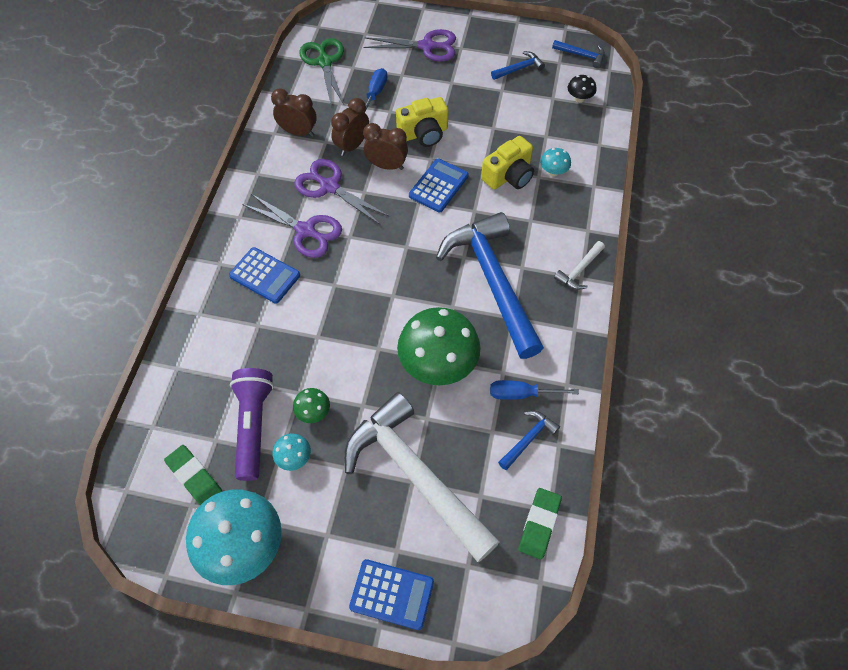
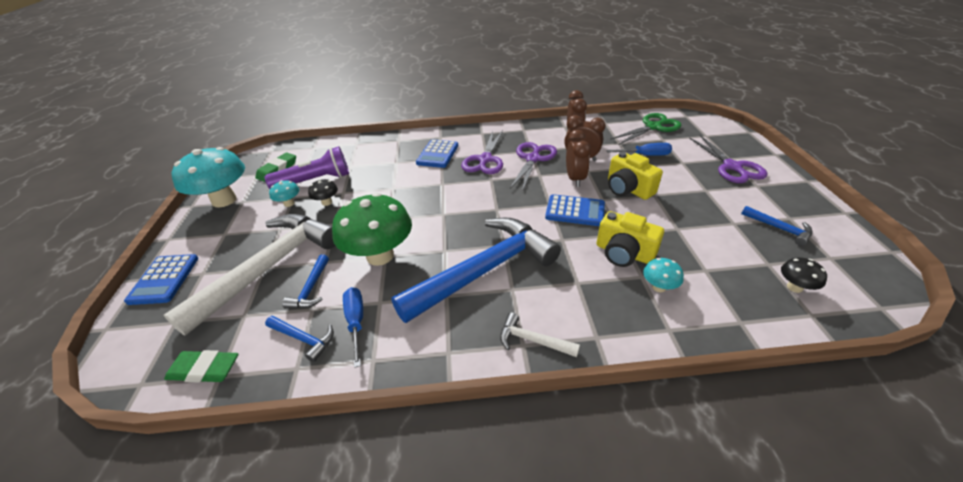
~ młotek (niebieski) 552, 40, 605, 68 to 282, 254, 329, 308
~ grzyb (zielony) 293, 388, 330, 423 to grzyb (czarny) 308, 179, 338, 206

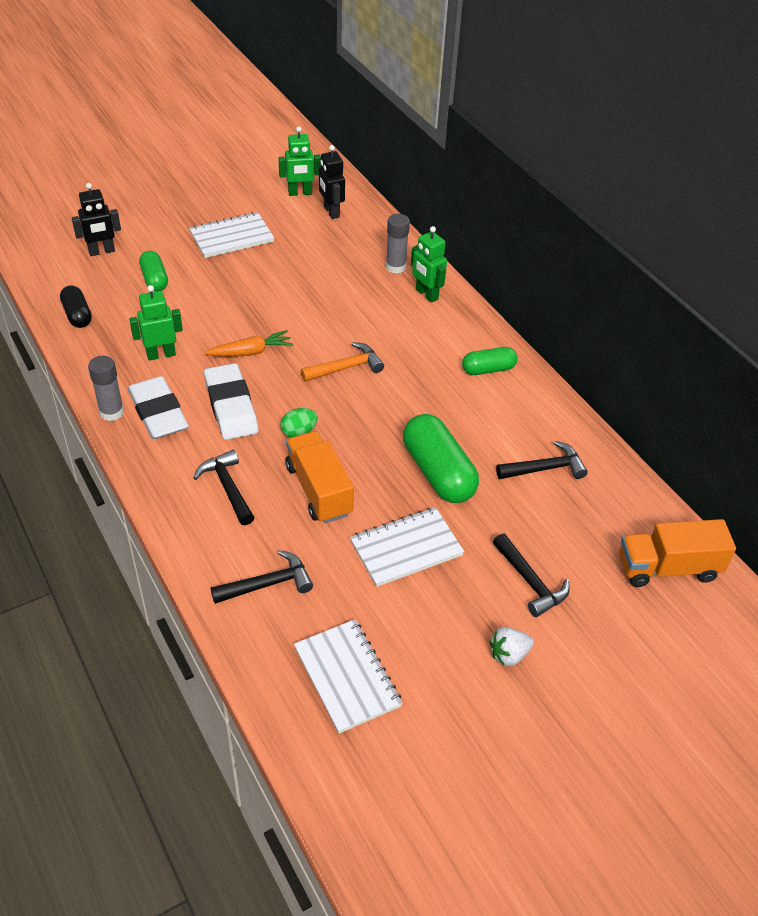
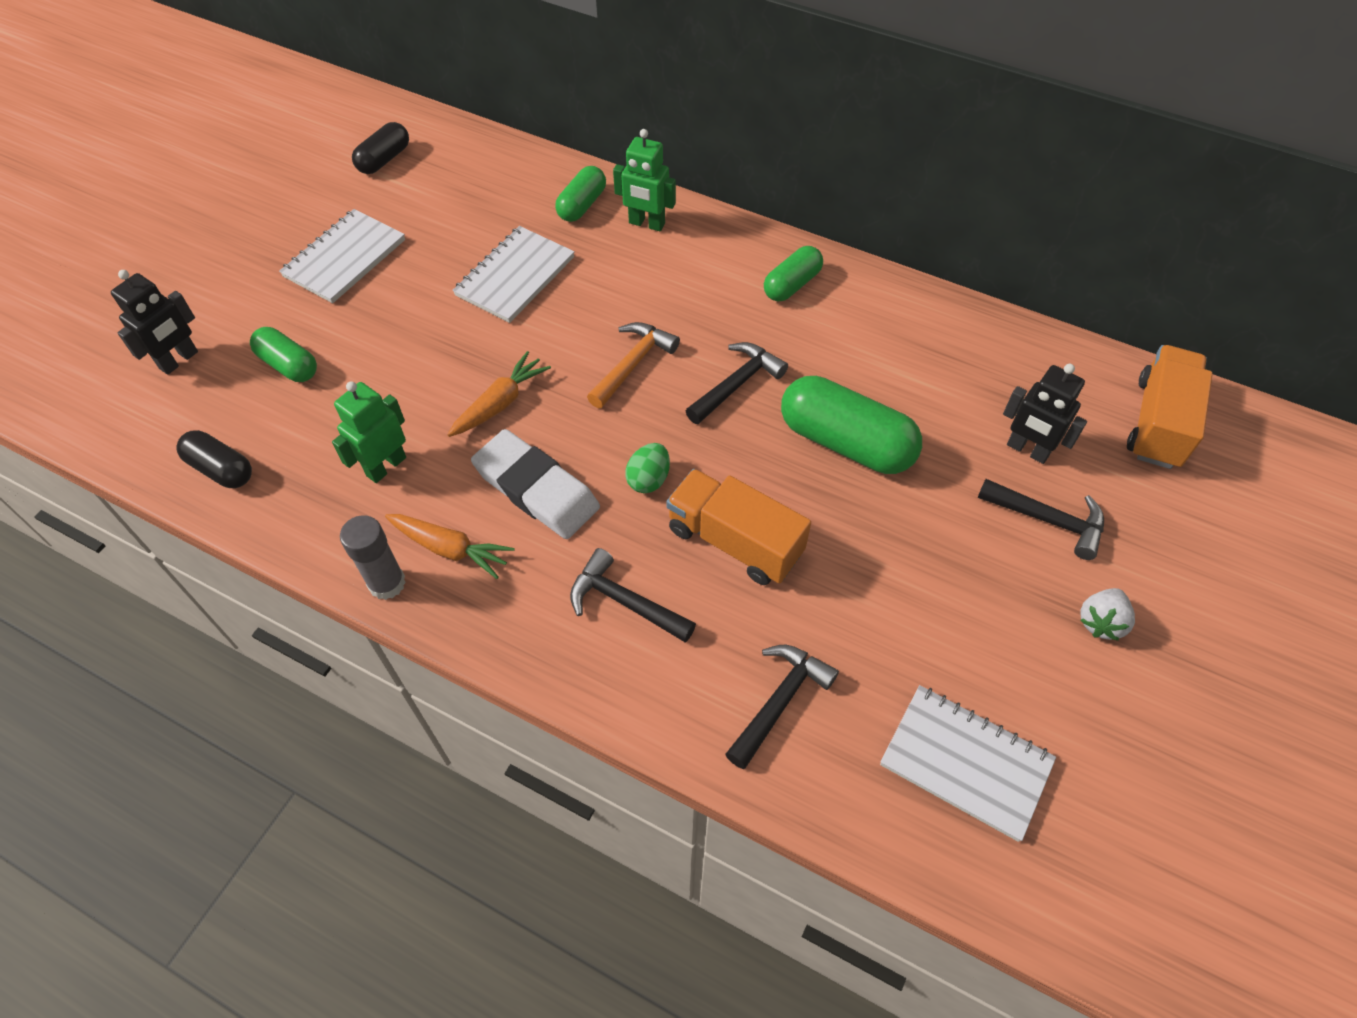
~ robot (zielony) 279, 126, 321, 196 to kapsułka (czarny) 352, 122, 409, 174
~ robot (czarny) 319, 145, 345, 219 to 1003, 364, 1087, 464
~ klej w sztyfcie (szary) 386, 214, 410, 274 to kapsułka (zielony) 555, 166, 606, 222
~ gumka do mazania (biały) 128, 376, 189, 439 to marchewka (pomarańczowy) 385, 514, 515, 579
~ młotek (czarny) 496, 441, 588, 479 to 686, 342, 788, 424
~ zeszyt (biały) 350, 507, 464, 587 to 453, 226, 574, 323
~ ciężarówka (pomarańczowy) 620, 519, 736, 587 = 1127, 345, 1213, 469 150 degrees clockwise

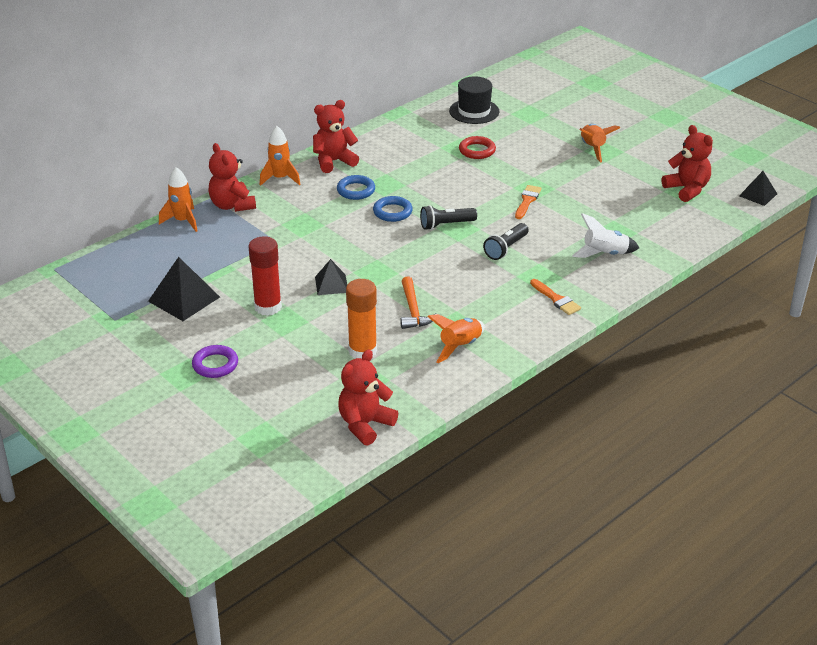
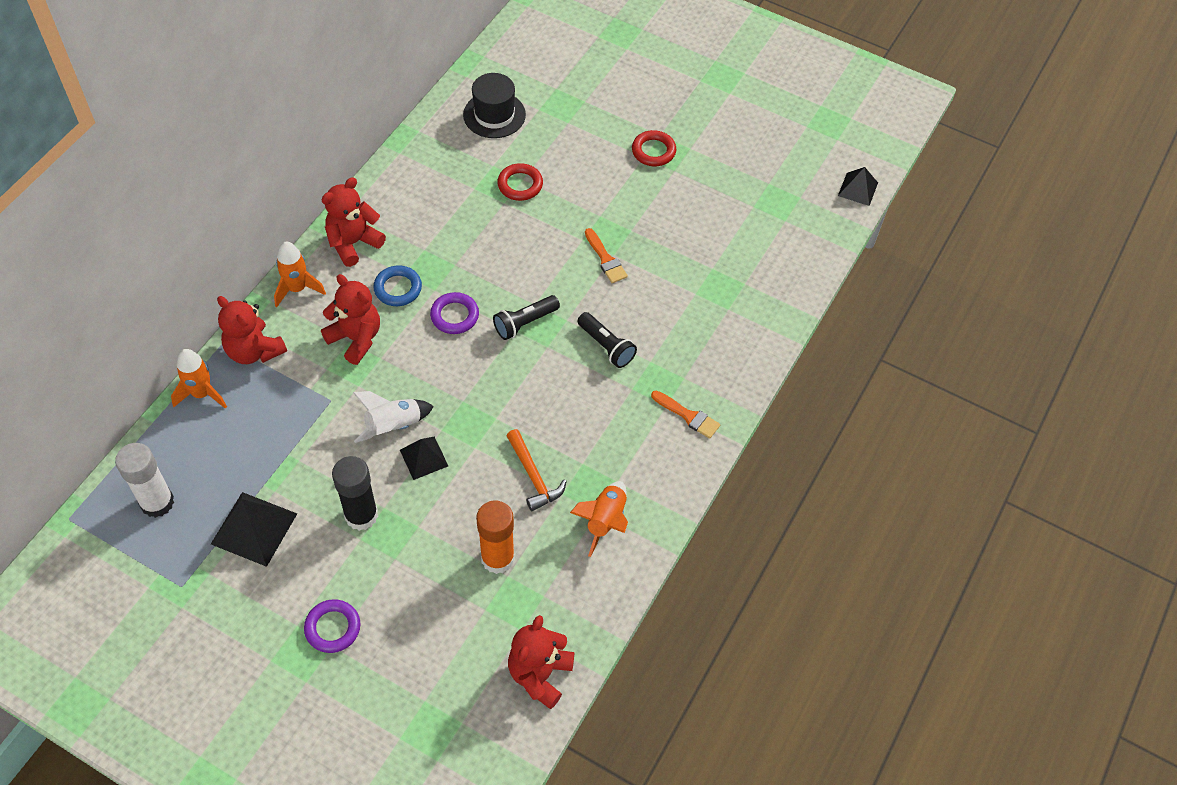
~ rakieta (pomarańczowy) 580, 124, 620, 162 to pierścień (czerwony) 632, 130, 676, 166
~ miś (czerwony) 662, 125, 713, 202 to 321, 274, 380, 365
~ pędzel (pomarańczowy) 515, 185, 542, 219 = 585, 228, 628, 283 150 degrees clockwise
~ pierścień (niebieski) 373, 196, 413, 222 to pierścień (fioletowy) 430, 292, 479, 334
~ rakieta (biały) 572, 213, 639, 258 to 353, 391, 434, 443
~ latarka (czarny) 483, 223, 529, 260 = 577, 312, 637, 368 60 degrees counterclockwise
~ klej w sztyfcie (czerwony) 248, 236, 282, 316 to klej w sztyfcie (czarny) 332, 456, 378, 531
+ klej w sztyfcie (biały) 115, 443, 174, 518

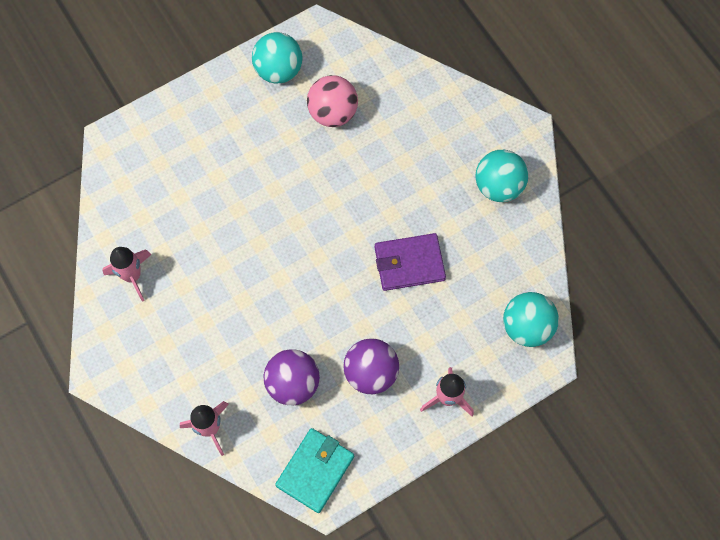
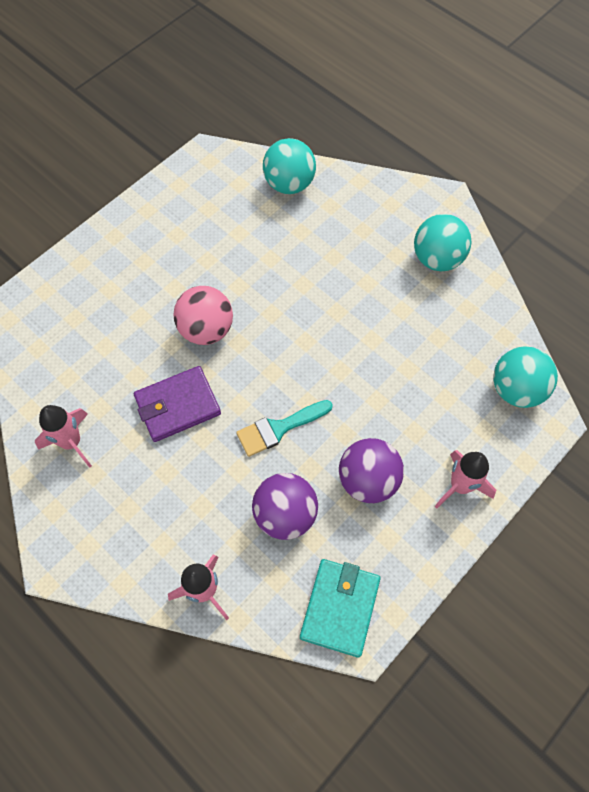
~ piłka (turkusowy) 252, 32, 302, 83 to 263, 138, 316, 194
~ piłka (różowy) 307, 75, 358, 127 to 173, 286, 233, 345
~ portfel (fioletowy) 375, 233, 446, 291 to 134, 366, 221, 442
+ pędzel (turkusowy) 236, 400, 333, 457

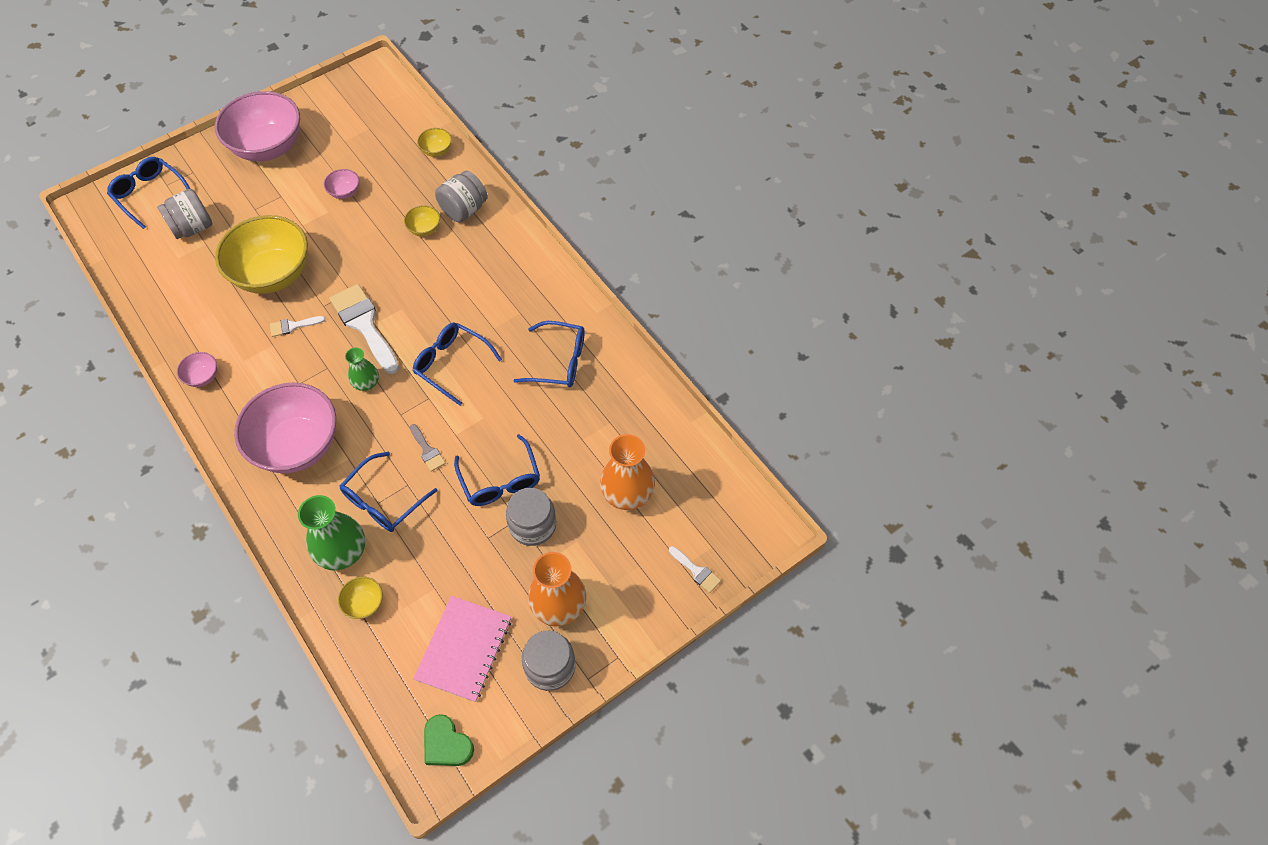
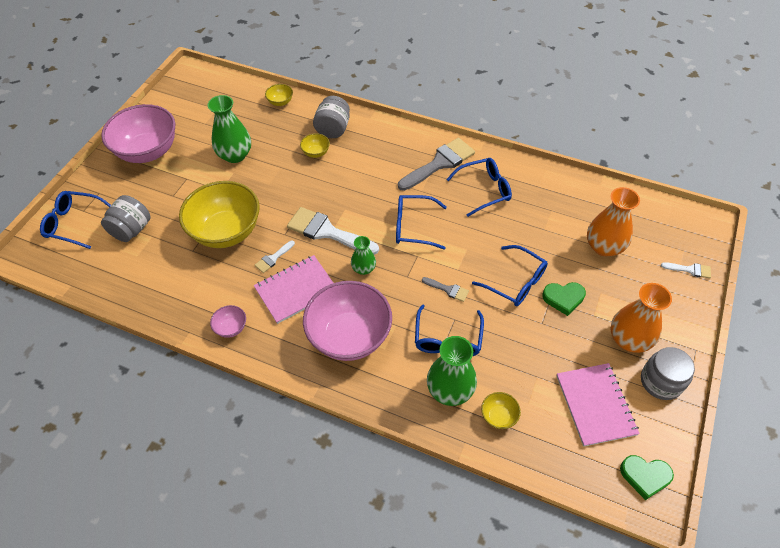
~ miska (różowy) 324, 169, 359, 199 to wazon (zielony) 208, 95, 251, 163
~ słoik (szary) 506, 488, 556, 546 to serce (zielony) 542, 282, 586, 316
+ pędzel (szary) 398, 138, 475, 191
+ zeszyt (różowy) 254, 255, 333, 324

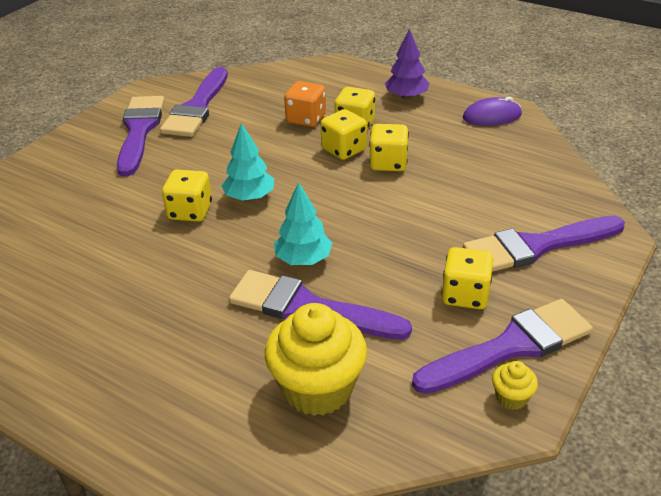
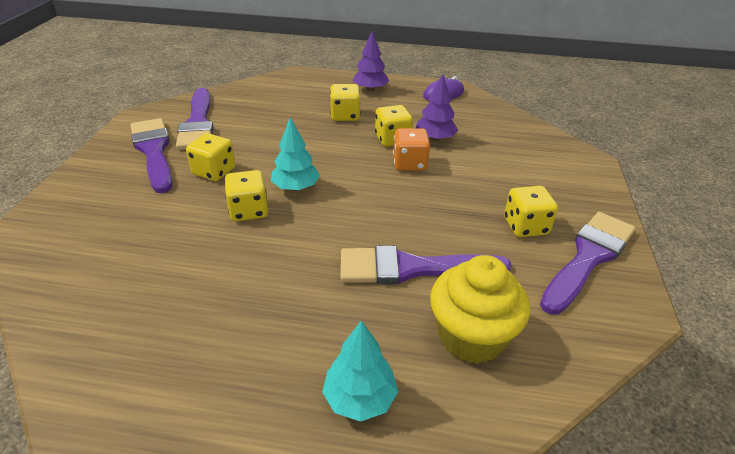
~ kostka do gry (pomarańczowy) 284, 81, 326, 127 to 393, 128, 430, 171
~ kostka do gry (żółty) 320, 109, 367, 160 to 186, 133, 235, 181
~ drzewko (turkusowy) 274, 182, 332, 265 to 322, 320, 398, 422
- pędzel (fioletowy) 463, 216, 625, 272
- muffinka (żółty) 492, 361, 538, 410
+ drzewko (fioletowy) 416, 74, 458, 141

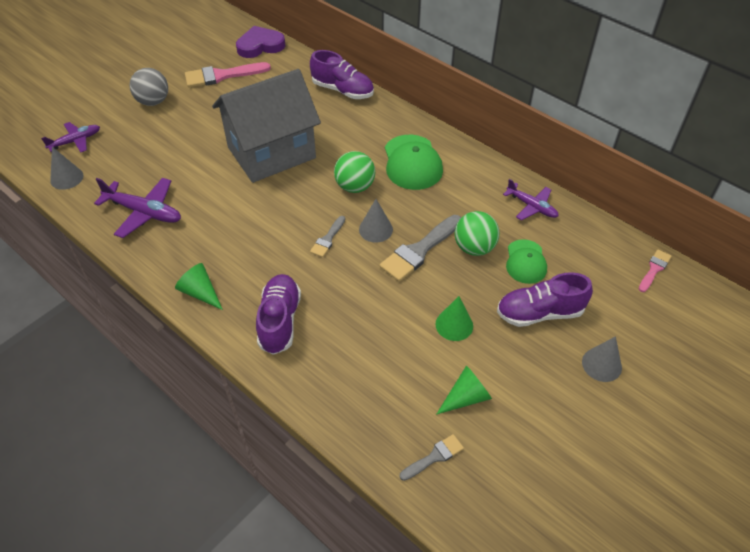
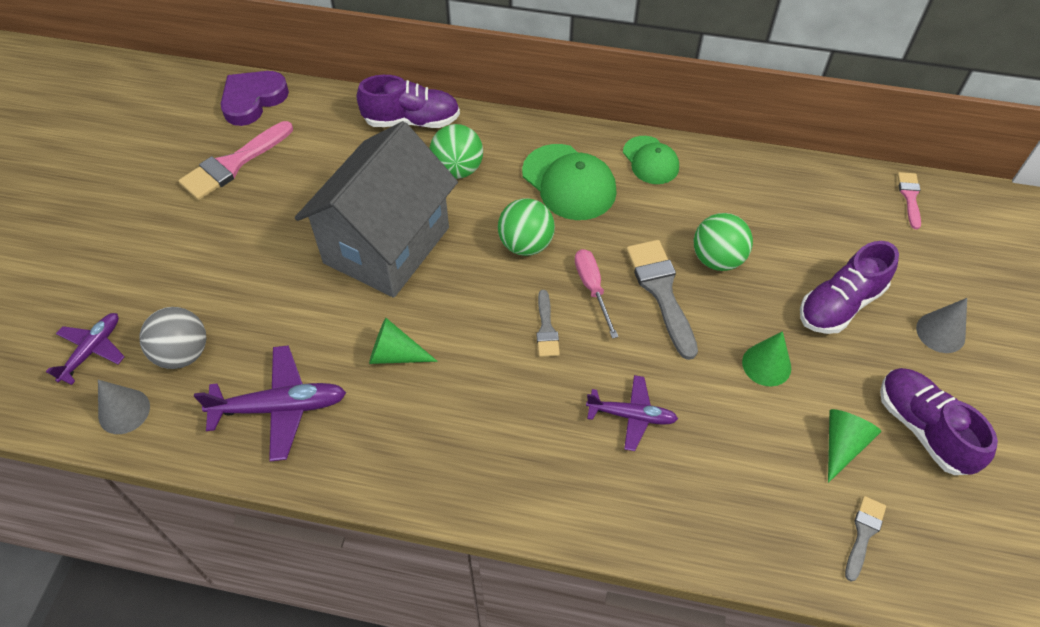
~ piłka (szary) 130, 68, 168, 106 to 140, 307, 206, 369
~ samolot (fioletowy) 503, 179, 559, 221 to 586, 375, 678, 451
~ stożek (szary) 359, 199, 393, 243 to śrubokręt (różowy) 575, 249, 618, 339
~ pędzel (szary) 380, 215, 461, 282 = 626, 240, 698, 360 150 degrees clockwise
~ czapka (zielony) 506, 239, 547, 284 to 623, 136, 679, 184
~ stożek (zielony) 175, 263, 223, 310 to 369, 318, 438, 364
~ but (fioletowy) 256, 274, 301, 355 to 880, 368, 998, 475
+ piłka (zielony) 430, 124, 483, 179

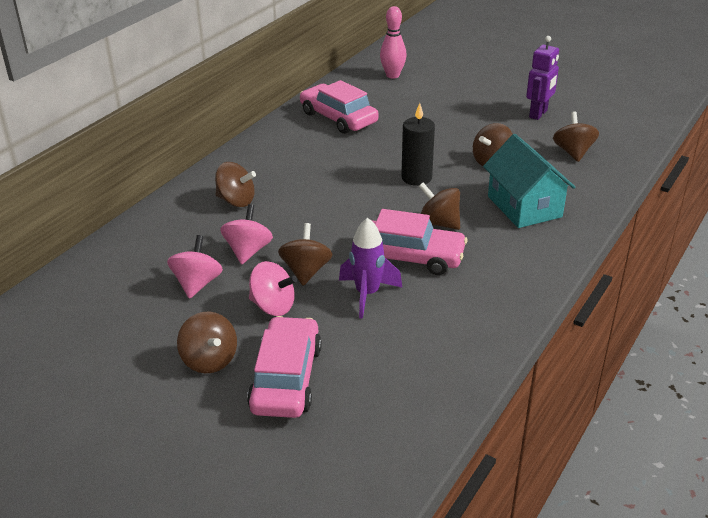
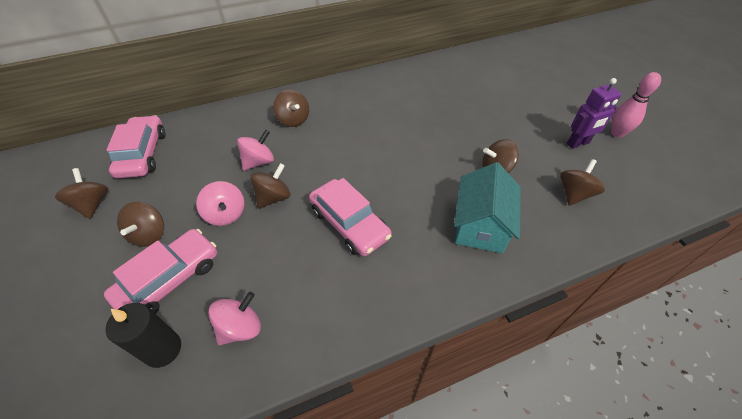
~ kręgiel (różowy) 380, 6, 407, 79 to 611, 72, 661, 138
~ samochód (różowy) 300, 80, 379, 134 to 107, 115, 165, 178
~ świeca (czarny) 401, 103, 435, 186 to 105, 303, 181, 368
~ bączek (brązowy) 419, 183, 460, 230 to 55, 168, 108, 219
- rakieta (fioletowy) 339, 218, 402, 319
~ bączek (różowy) 167, 235, 223, 299 to 208, 292, 261, 345

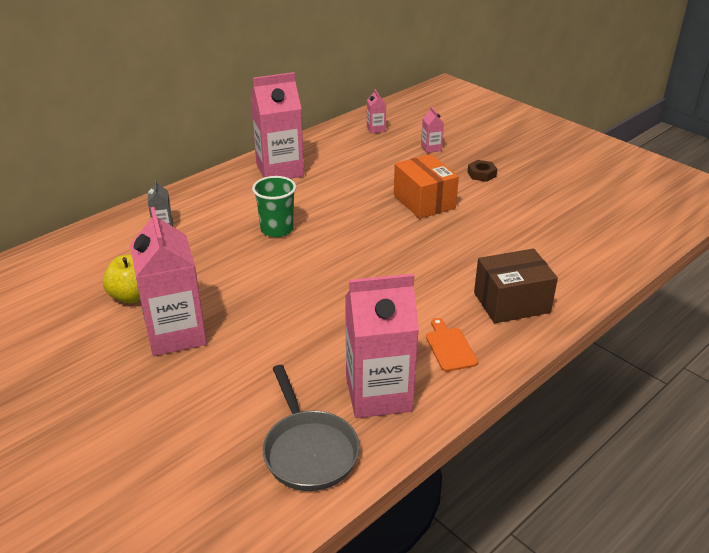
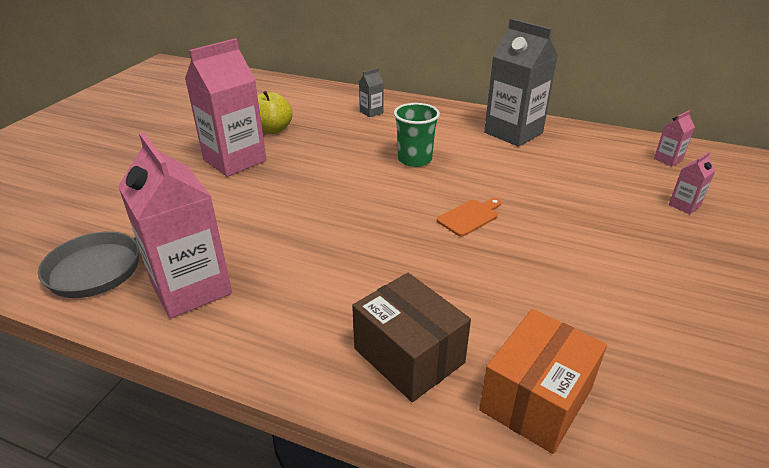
~ karton mleka (różowy) 250, 72, 304, 179 to karton mleka (szary) 484, 18, 558, 147
~ pudełko (pomarańczowy) 394, 154, 459, 219 to 479, 309, 607, 454
- nakrętka (brązowy) 467, 160, 497, 182
~ deska do krojenia (pomarańczowy) 426, 318, 478, 372 to 437, 198, 501, 237

